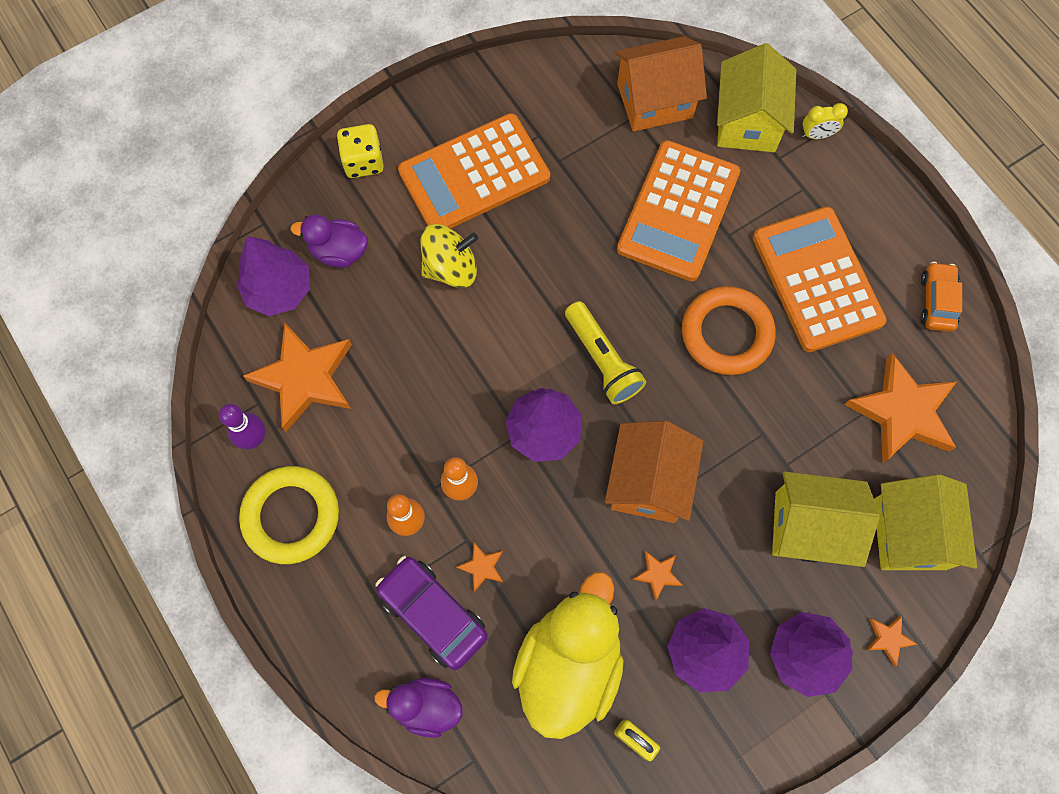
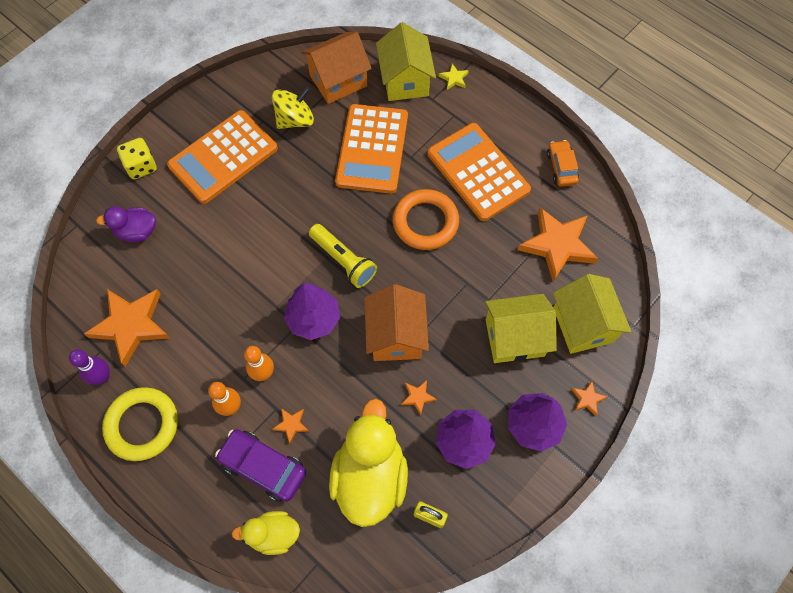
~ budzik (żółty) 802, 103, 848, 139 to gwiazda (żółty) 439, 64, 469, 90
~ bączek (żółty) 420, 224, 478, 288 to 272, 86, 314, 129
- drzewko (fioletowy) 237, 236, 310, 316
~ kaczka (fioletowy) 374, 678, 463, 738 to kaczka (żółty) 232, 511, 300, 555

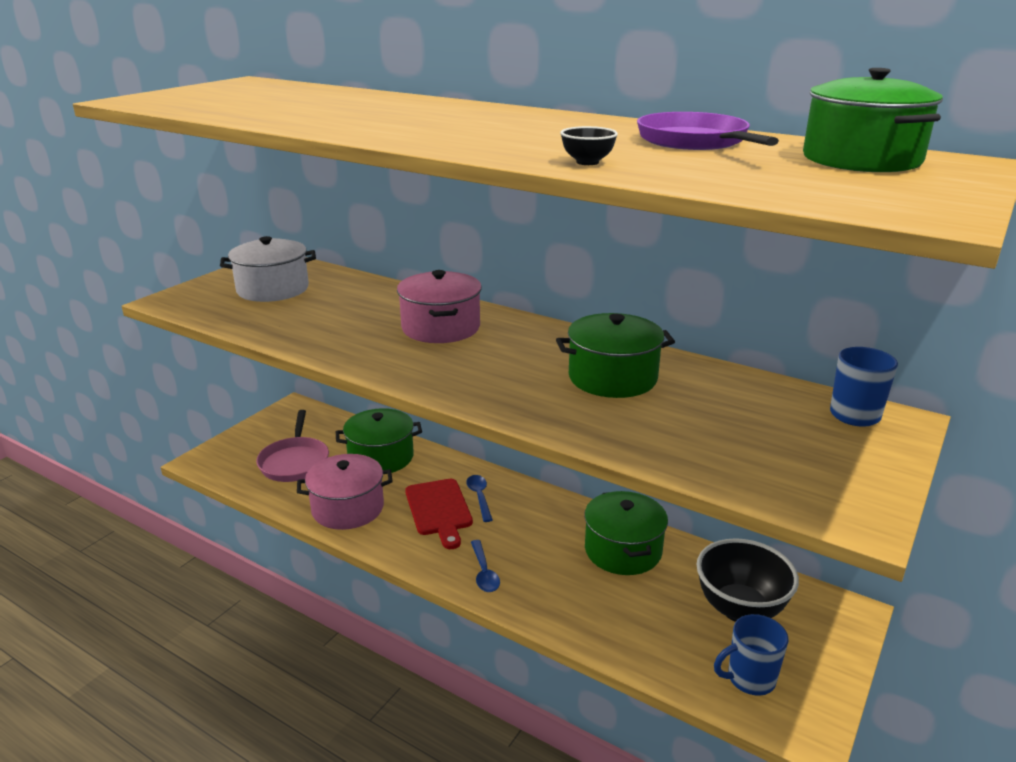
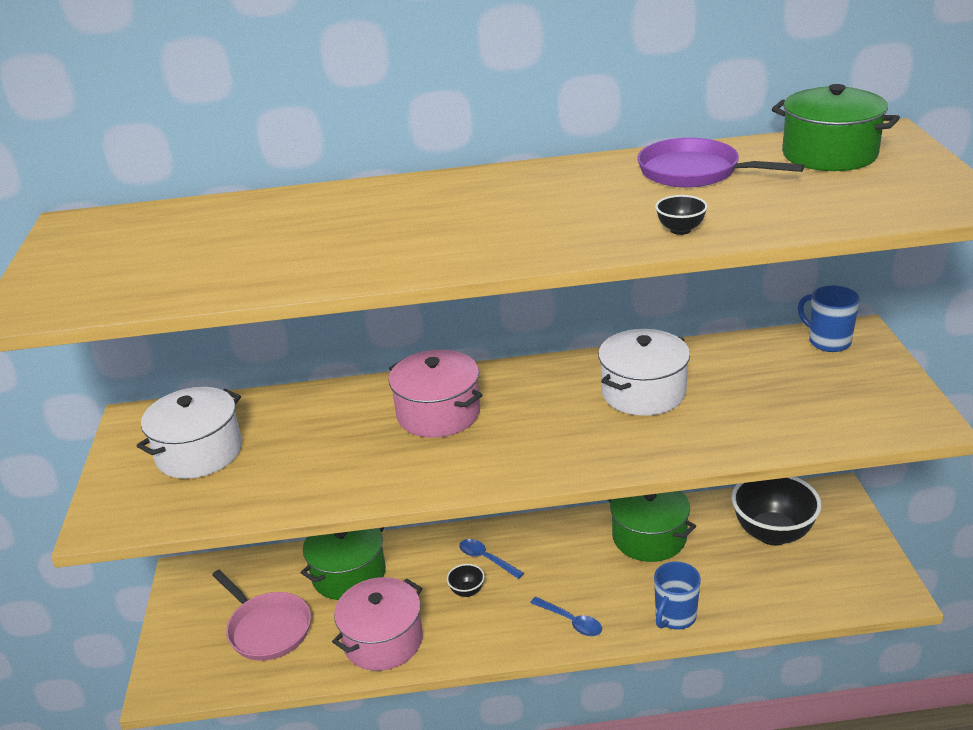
~ garnek (zielony) 556, 313, 675, 398 to garnek (biały) 598, 329, 690, 416
~ deska do krojenia (czerwony) 405, 479, 473, 549 to miska (czarny) 447, 564, 485, 597
~ kubek (niebieski) 714, 614, 788, 696 to 654, 561, 701, 630

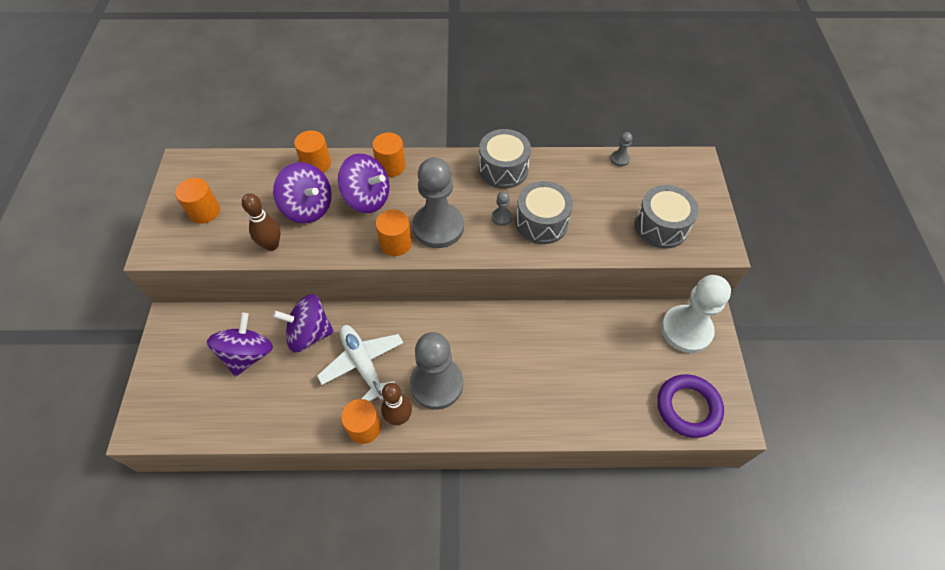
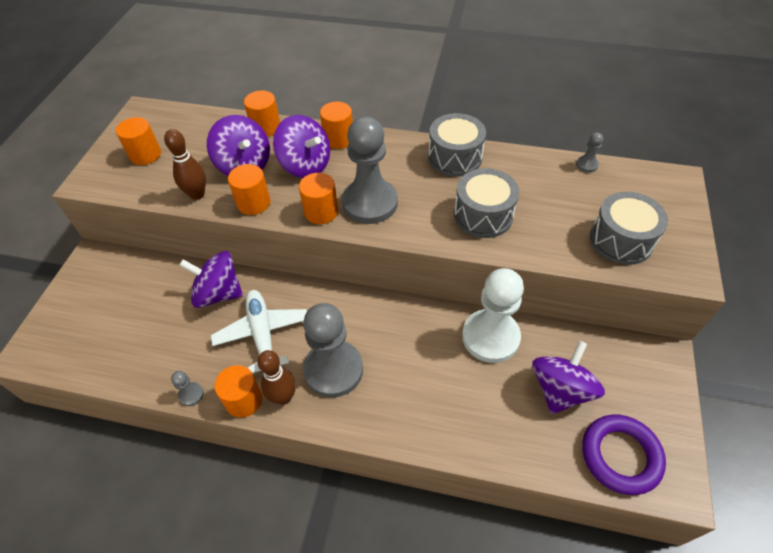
~ pionek (szary) 492, 191, 512, 226 to 171, 371, 204, 406
~ pionek (biały) 661, 275, 731, 353 to 462, 268, 524, 363
~ bączek (fioletowy) 207, 313, 273, 377 to 532, 341, 605, 414
+ walec (pomarańczowy) 228, 164, 270, 215

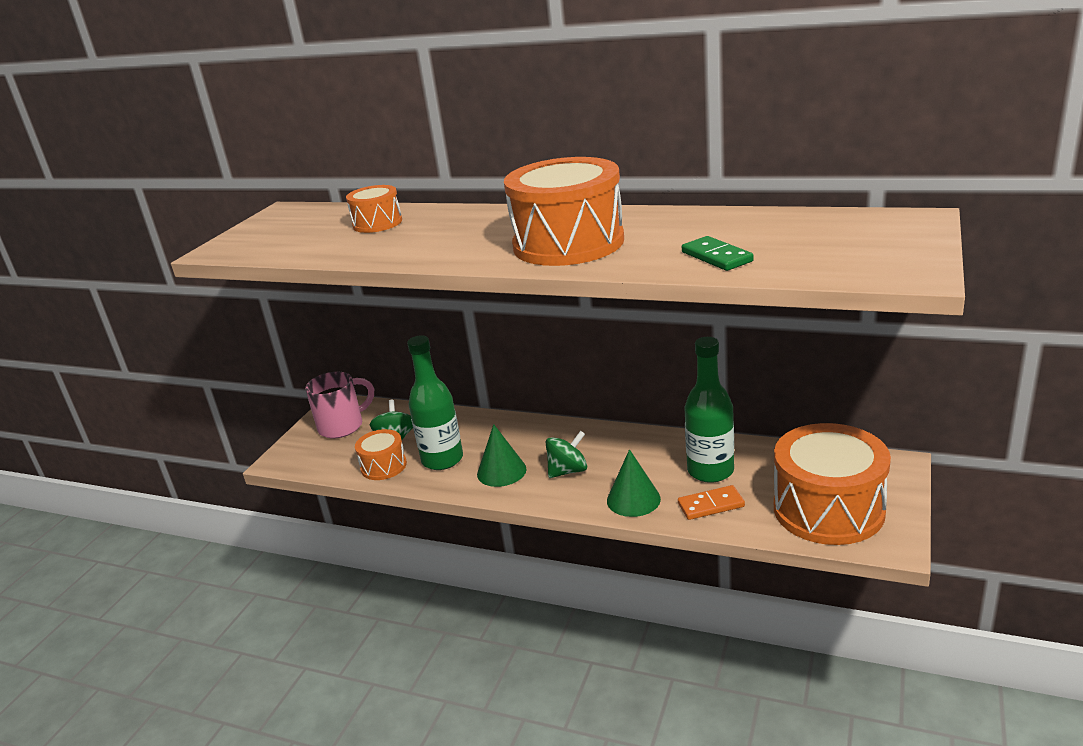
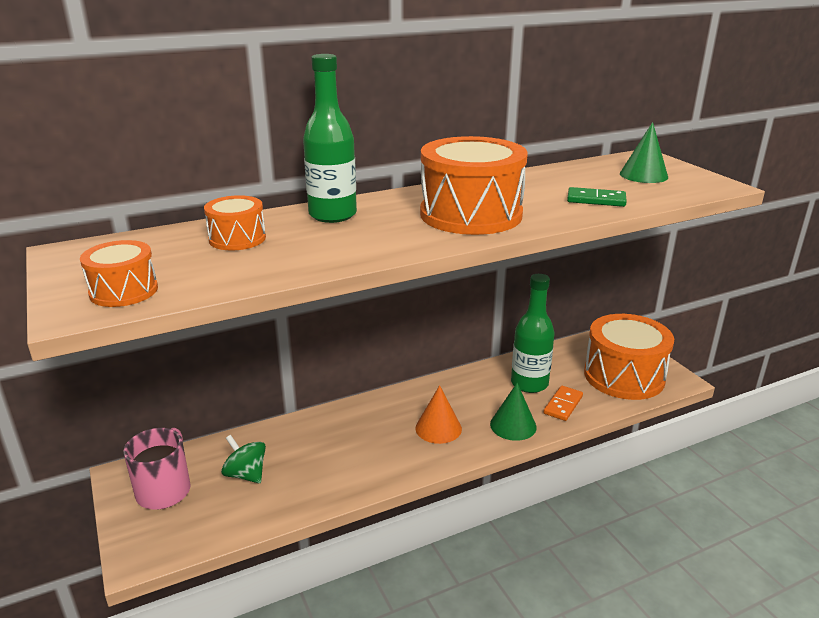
~ butelka (zielony) 407, 335, 463, 470 to 303, 54, 357, 223
~ stożek (zielony) 477, 424, 527, 487 to 620, 122, 668, 183
~ bęben (pomarańczowy) 355, 429, 407, 480 to 80, 240, 158, 307
~ bączek (zielony) 546, 431, 587, 478 to stożek (pomarańczowy) 415, 385, 462, 444

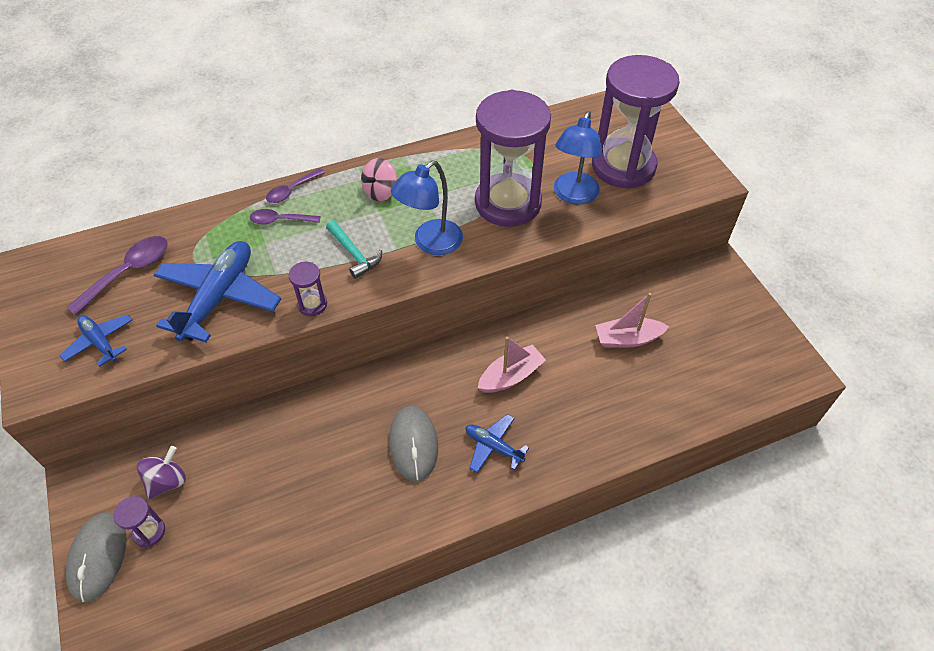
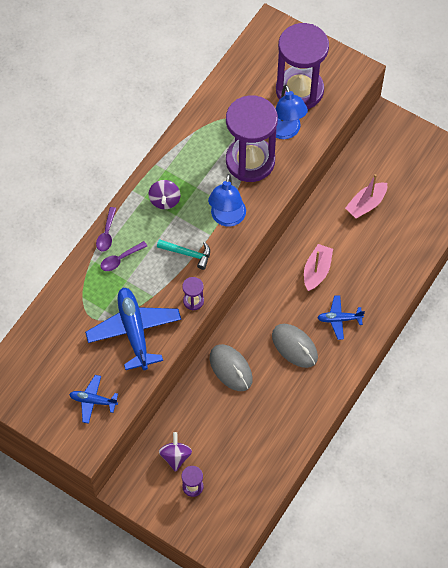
~ bączek (różowy) 361, 158, 397, 201 to bączek (fioletowy) 148, 180, 180, 209
- łyżka (fioletowy) 67, 236, 168, 315
~ myszka (szary) 66, 512, 126, 603 to 210, 344, 253, 391

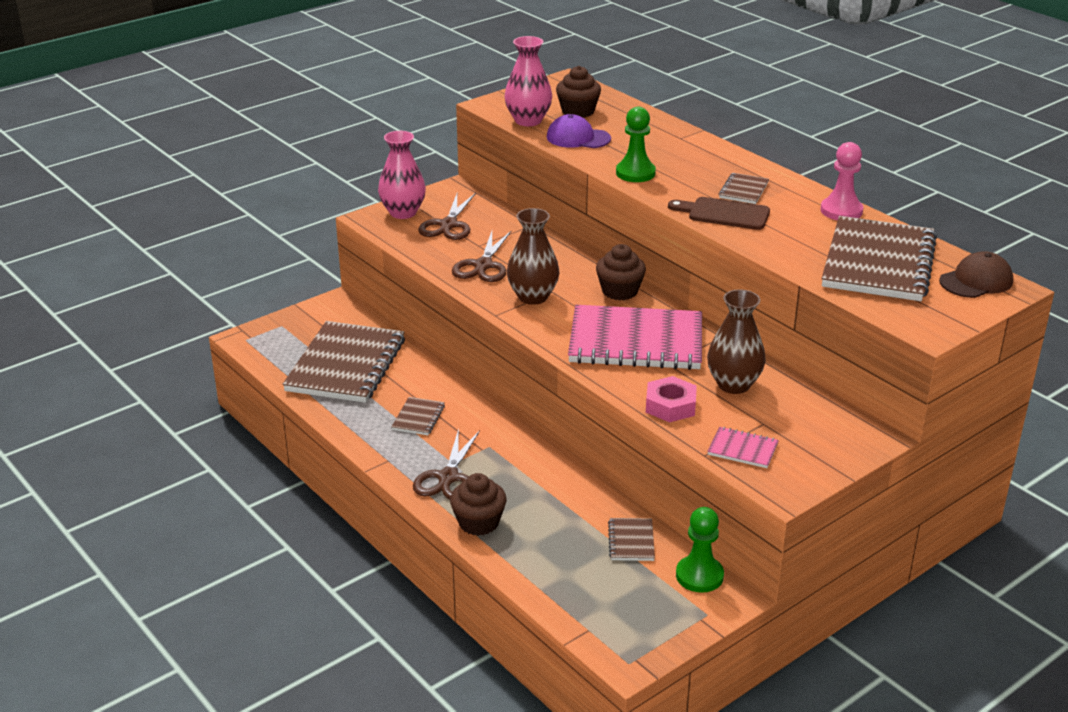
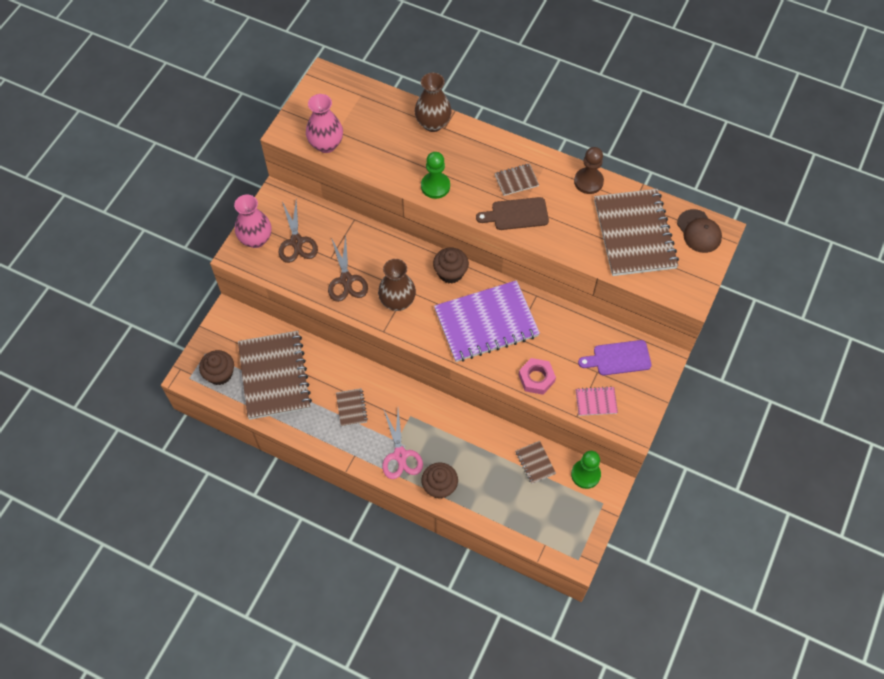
~ muffinka (brązowy) 556, 66, 601, 118 to 199, 350, 234, 385
- czapka (fioletowy) 547, 114, 611, 148
~ pionek (różowy) 821, 142, 863, 220 to pionek (brązowy) 574, 147, 604, 194
~ zeszyt (brązowy) 719, 173, 769, 204 = 494, 163, 539, 196 75 degrees clockwise
~ czapka (brązowy) 939, 251, 1013, 298 = 677, 209, 722, 253 120 degrees clockwise
~ wazon (brązowy) 707, 289, 766, 394 to 415, 73, 452, 132
~ zeszyt (różowy) 568, 305, 702, 370 to zeszyt (fioletowy) 434, 280, 540, 362
~ nożyczki (brązowy) 413, 429, 480, 499 to nożyczki (różowy) 382, 409, 423, 479
+ deska do krojenia (fioletowy) 578, 340, 652, 375

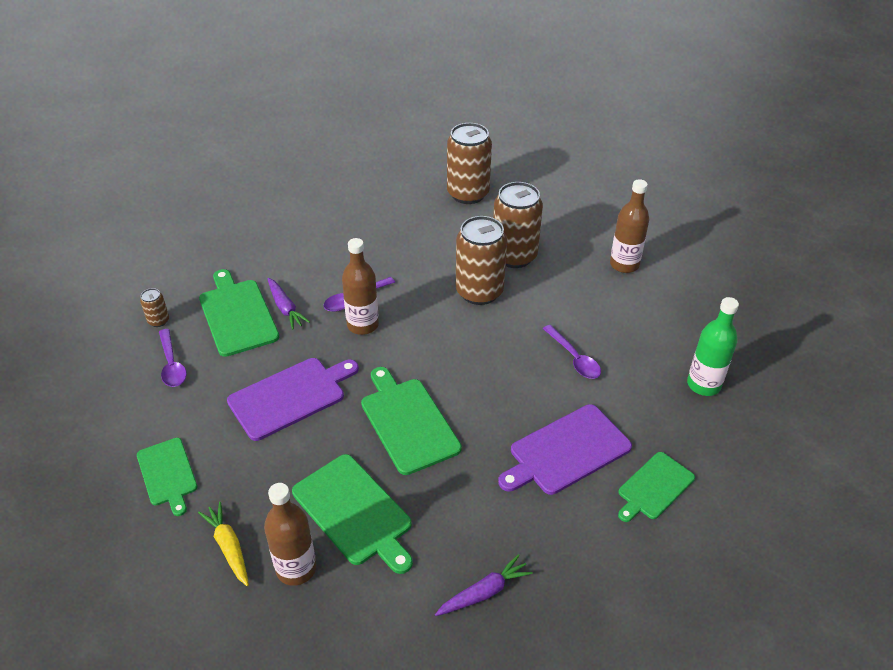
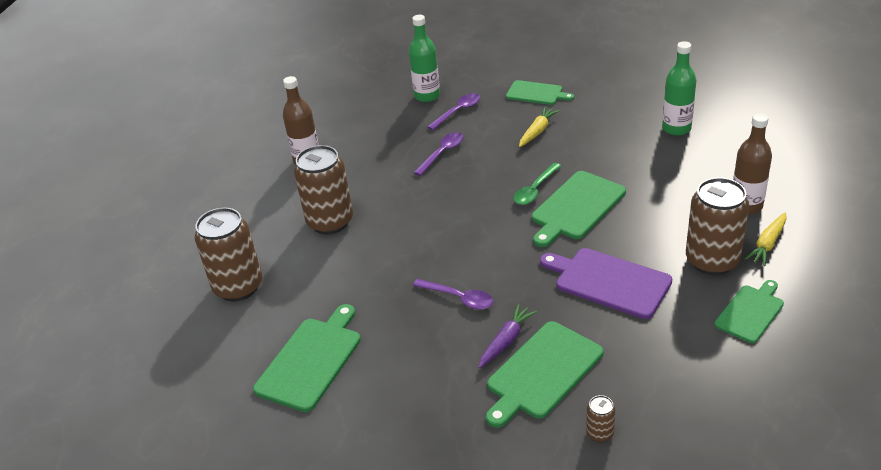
~ puszka (brązowy) 456, 216, 507, 305 to 686, 177, 749, 275
- butelka (brązowy) 342, 238, 379, 335
~ łyżka (fioletowy) 159, 329, 187, 387 to 427, 93, 480, 130
~ deska do krojenia (fioletowy) 498, 404, 632, 495 to marchewka (żółty) 519, 107, 560, 147
~ deska do krojenia (zielony) 292, 454, 413, 574 to 253, 304, 361, 412
~ marchewka (fioletowy) 435, 554, 533, 616 to butelka (zielony) 662, 41, 696, 136
+ łyżka (zielony) 513, 163, 561, 205

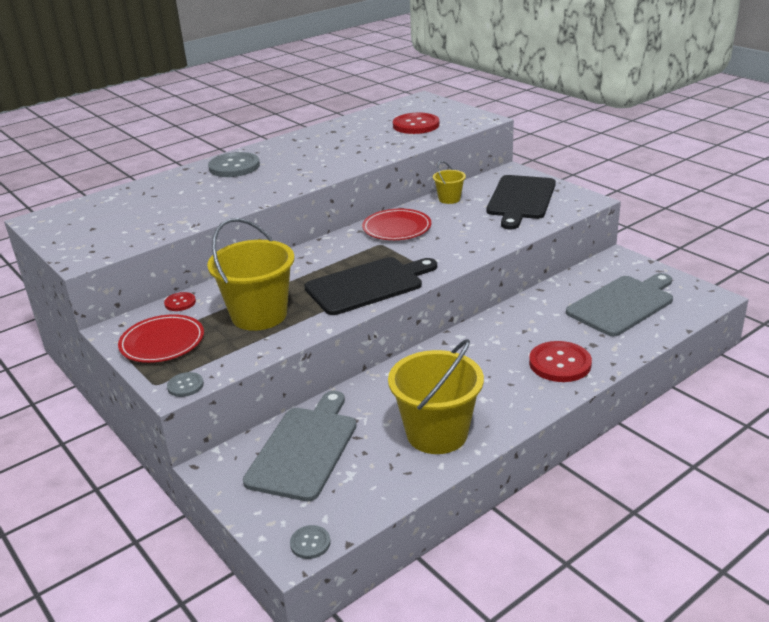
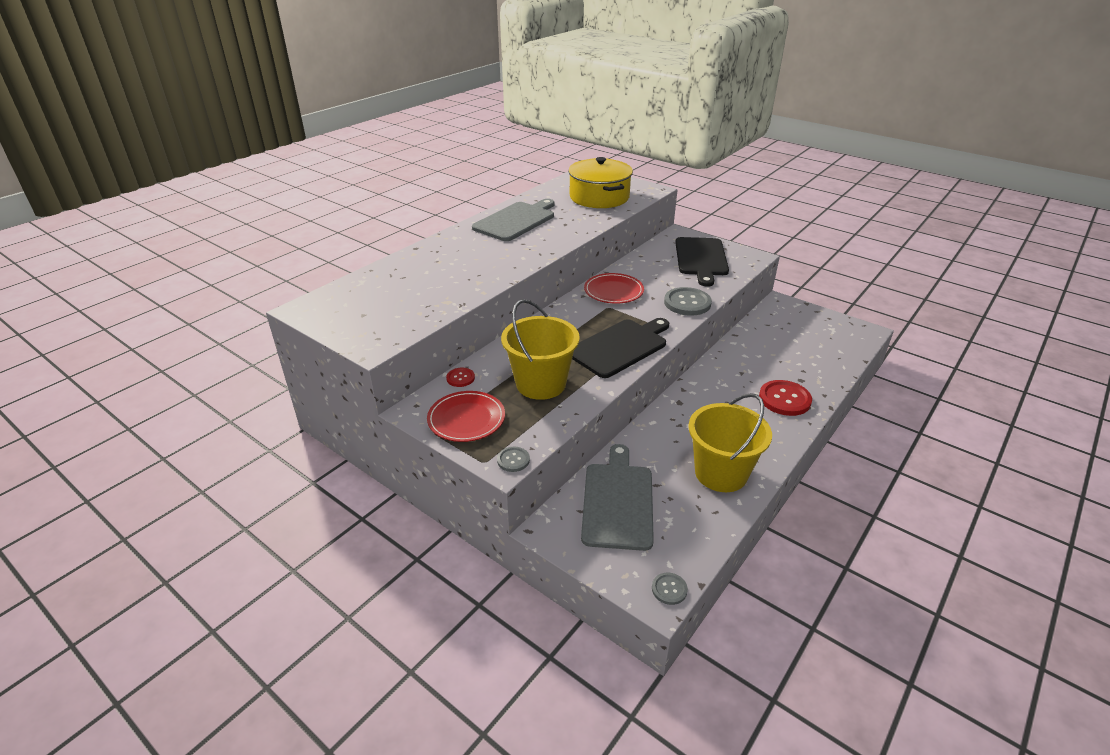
~ guzik (czerwony) 393, 113, 439, 134 to garnek (żółty) 568, 157, 633, 208
~ guzik (szary) 208, 152, 260, 177 to 664, 287, 712, 316
- wiadro (żółty) 433, 161, 466, 204
~ deska do krojenia (szary) 566, 273, 673, 336 to 472, 199, 555, 241

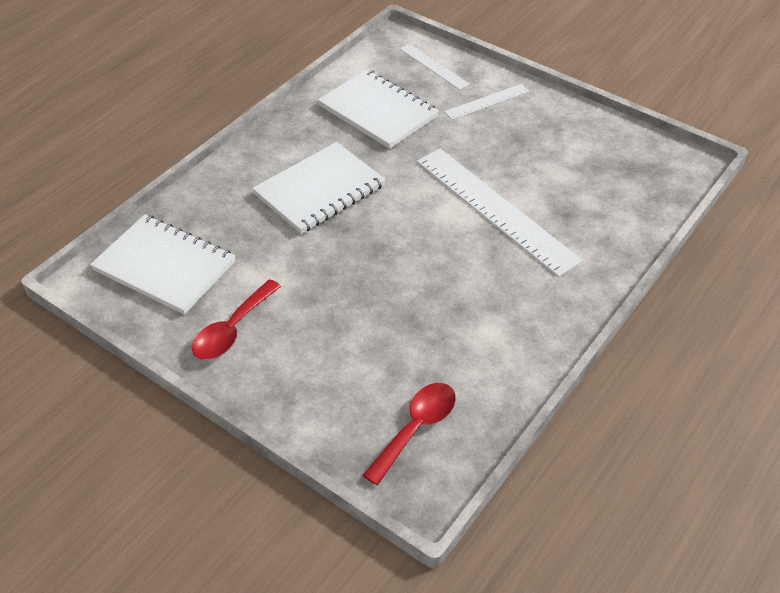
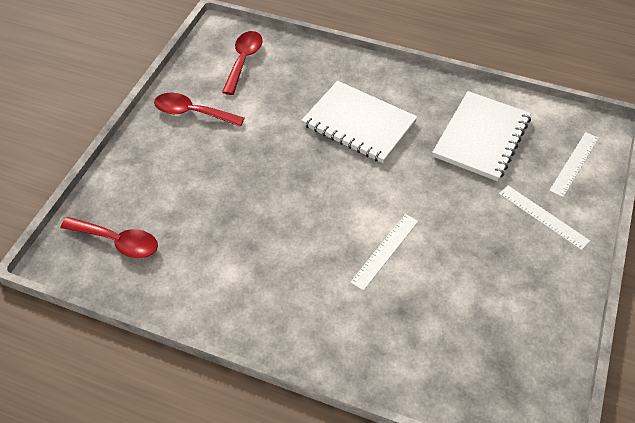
~ linijka (biały) 417, 149, 583, 277 = 350, 214, 418, 291 x0.50
~ zeszyt (biały) 90, 214, 236, 314 to łyżka (czerwony) 222, 31, 263, 95

